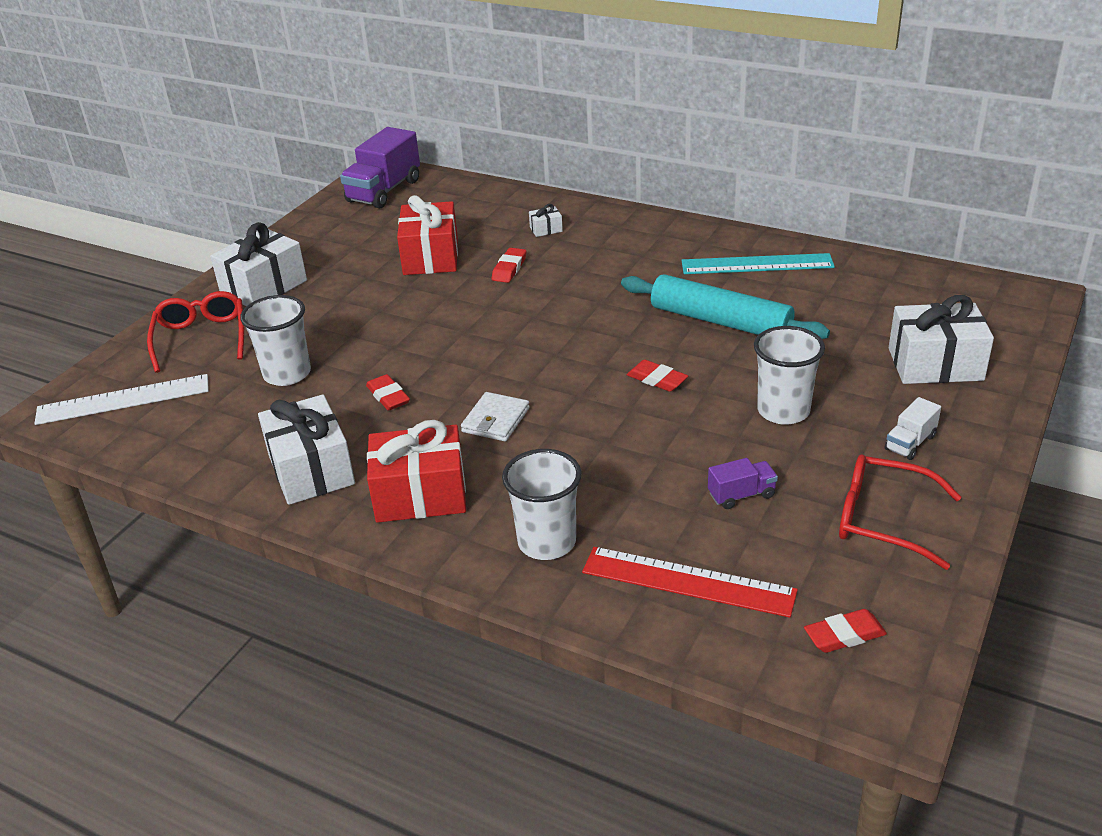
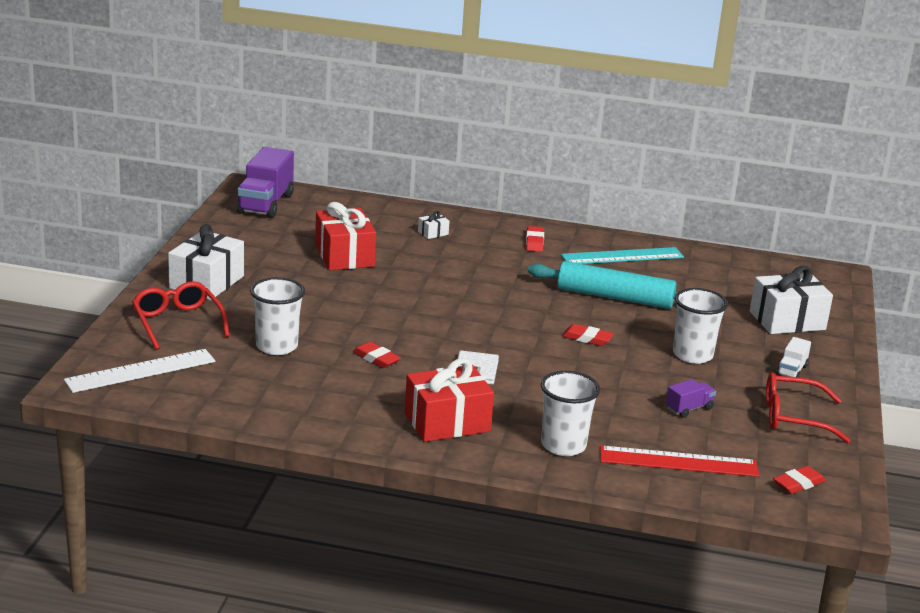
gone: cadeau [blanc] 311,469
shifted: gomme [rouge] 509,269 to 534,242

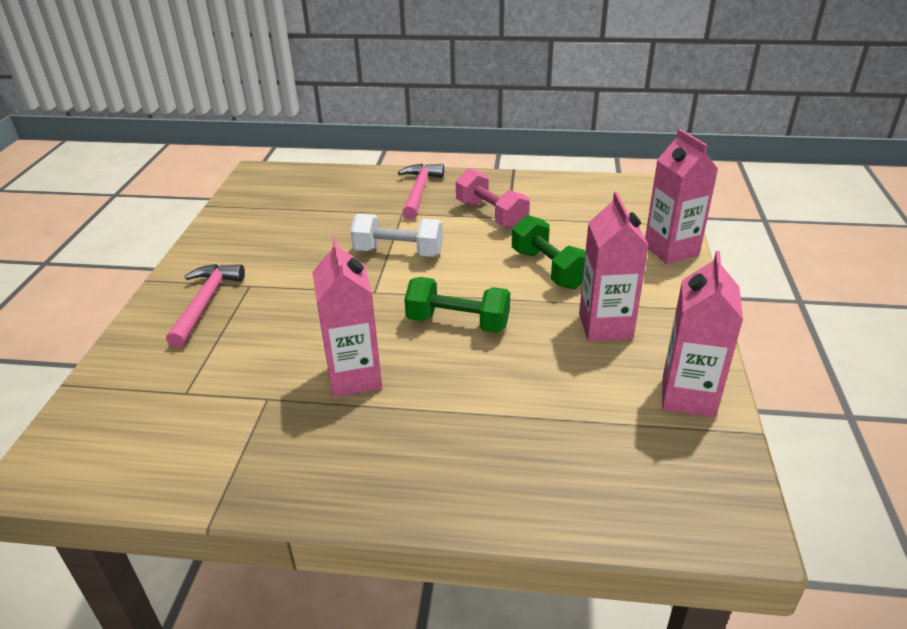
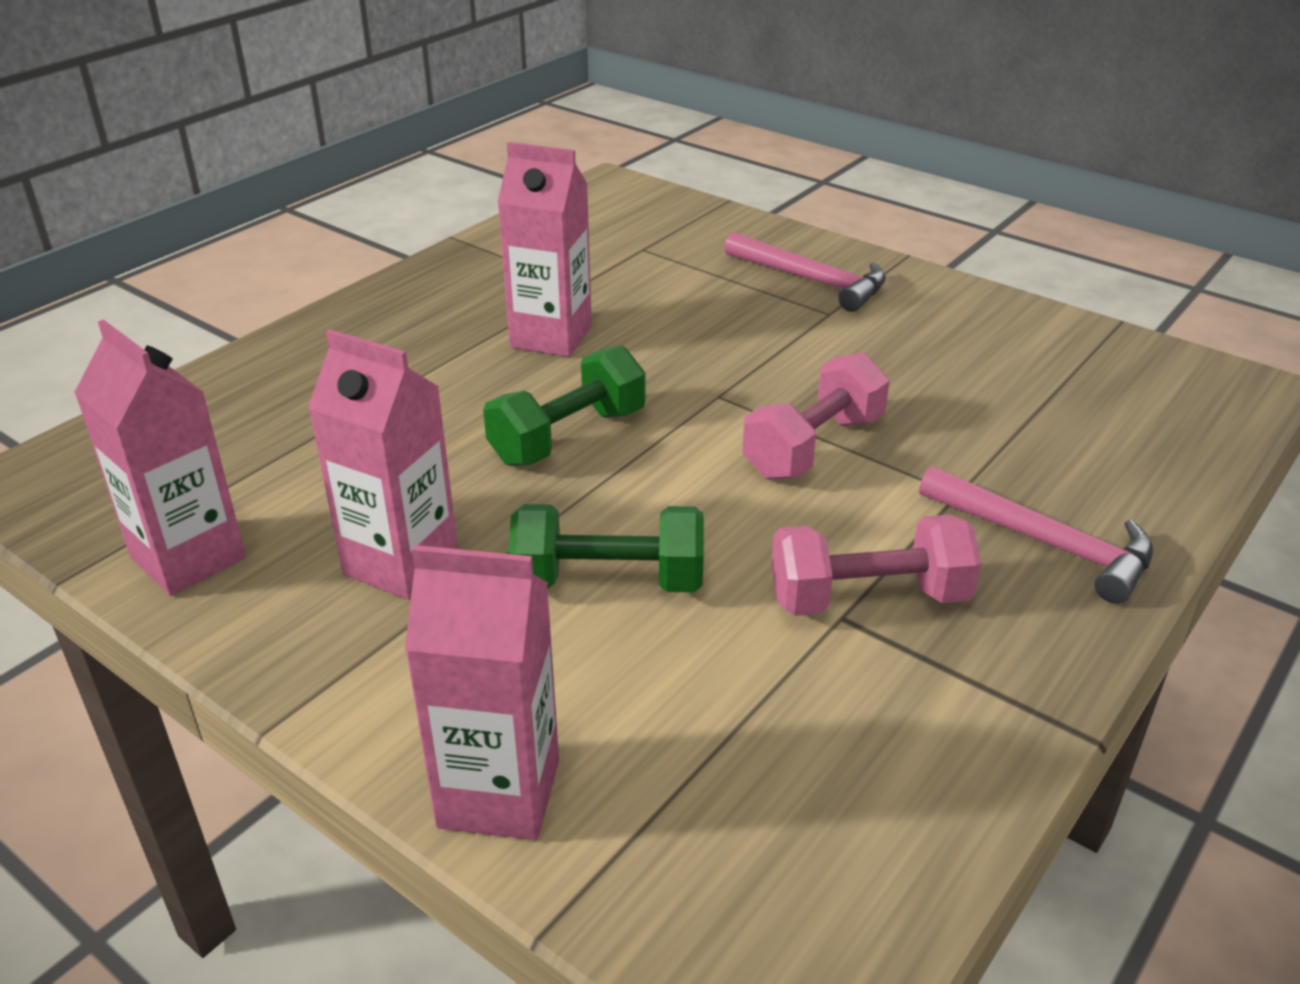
repainted: haltère [blanc] 398,252 to haltère [rose] 814,447

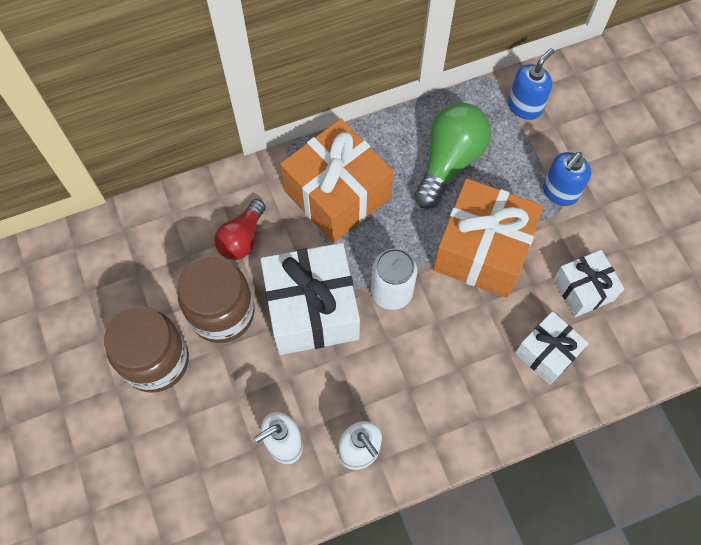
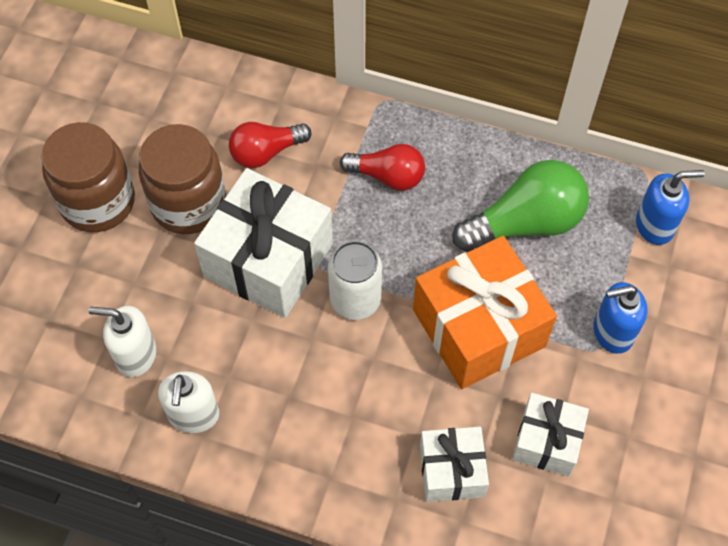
swapped: cadeau [orange] 337,195 to ampoule [rouge] 387,176

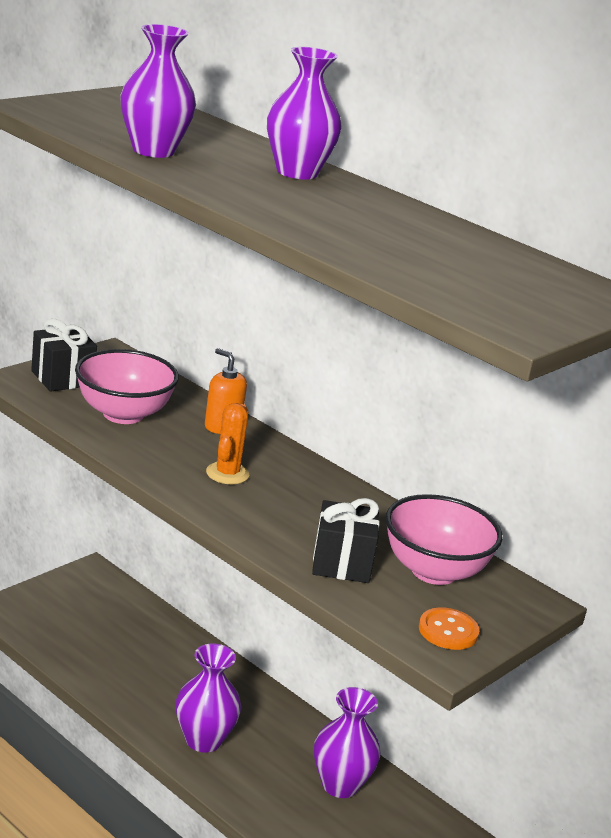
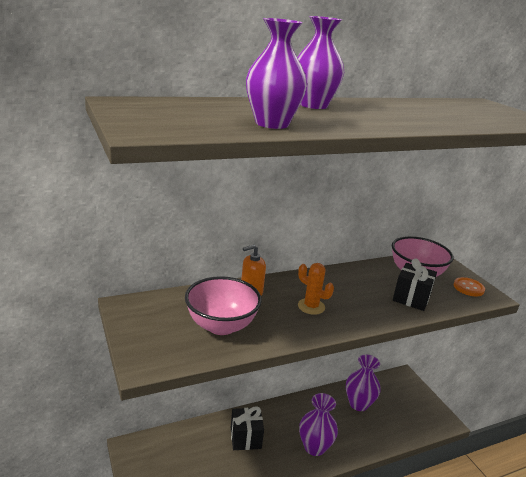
shifted: cadeau [noir] 62,378 to 245,438

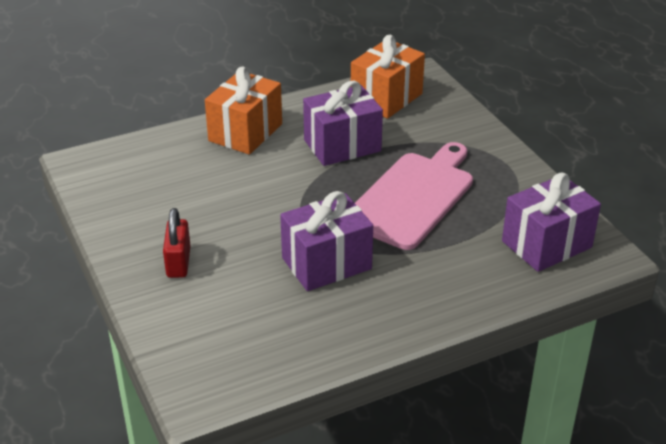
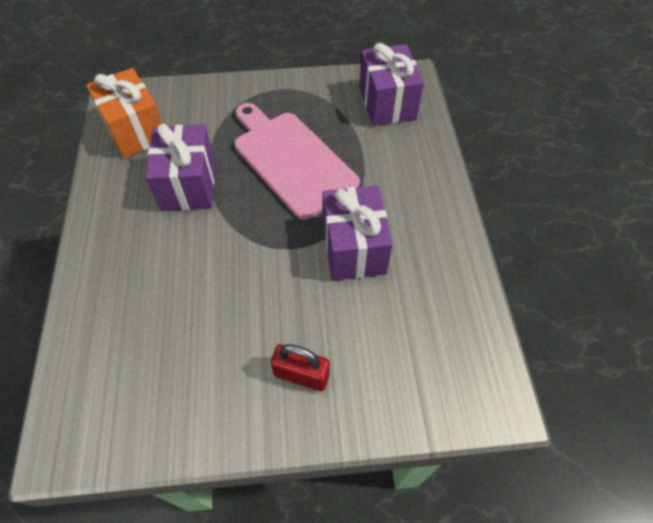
gone: cadeau [orange] 245,132

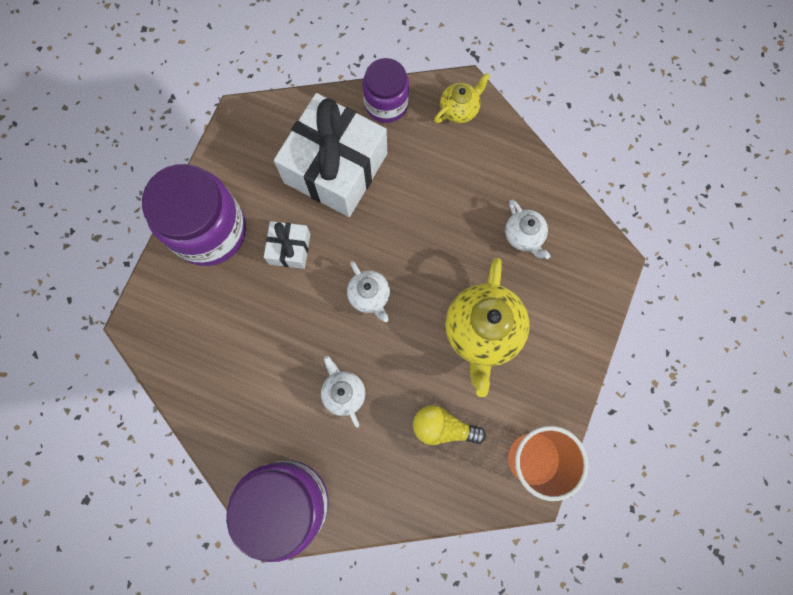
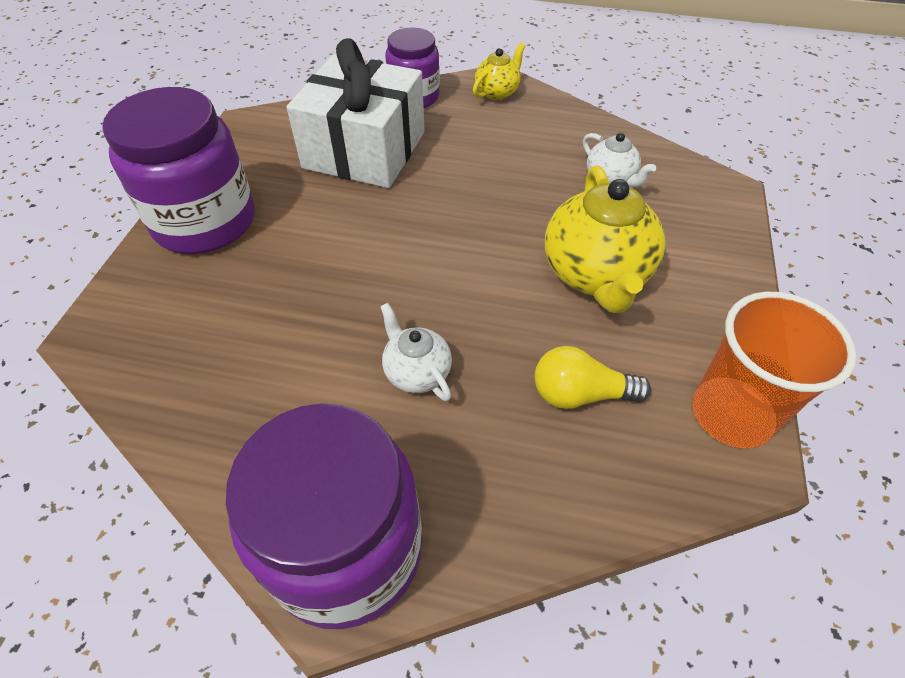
gone: cadeau [blanc] 289,249; théière [blanc] 369,296

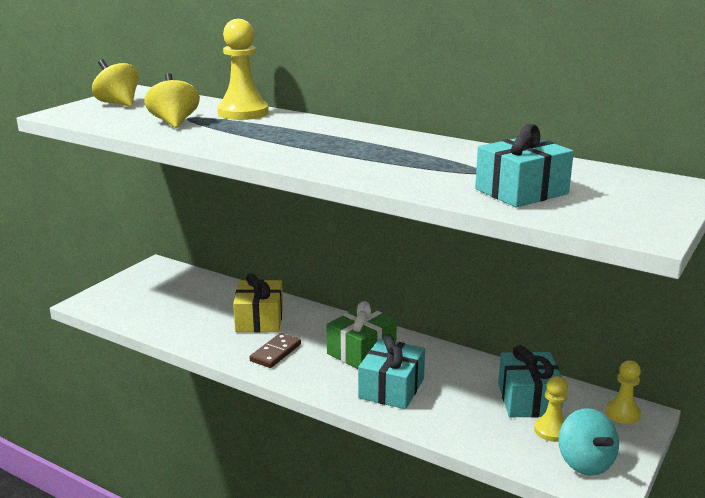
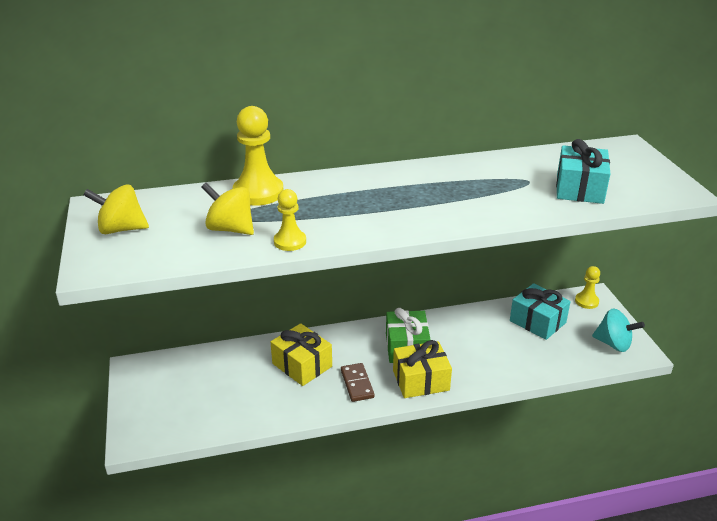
gone: cadeau [turquoise] 391,388
new: cadeau [jaune] 420,380
shifted: pion [jaune] 551,430 to 290,242

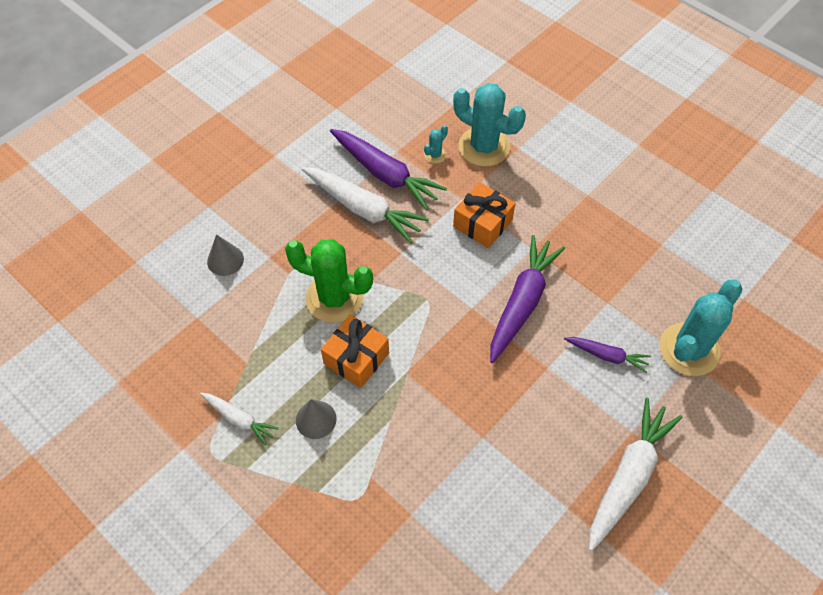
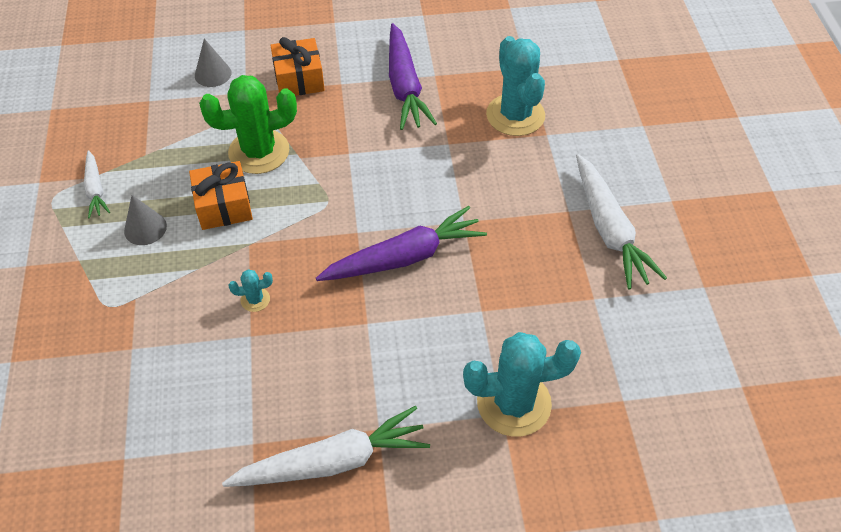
gone: carotte [violet] 606,355
shifted: carotte [blanc] 363,209 to 609,229; cactus [turquoise] 435,155 to 255,299; cadeau [orange] 482,223 to 299,79
rotated: cactus [vert] 334,298 = 259,152 75 degrees counterclockwise

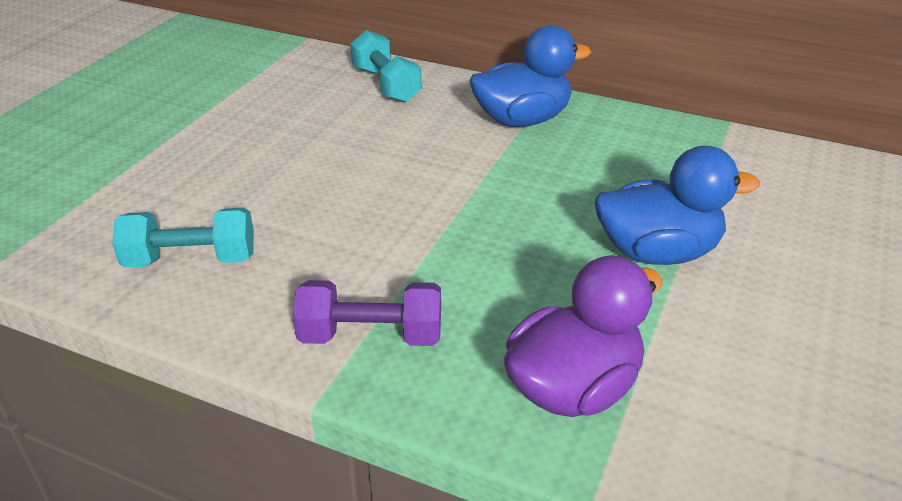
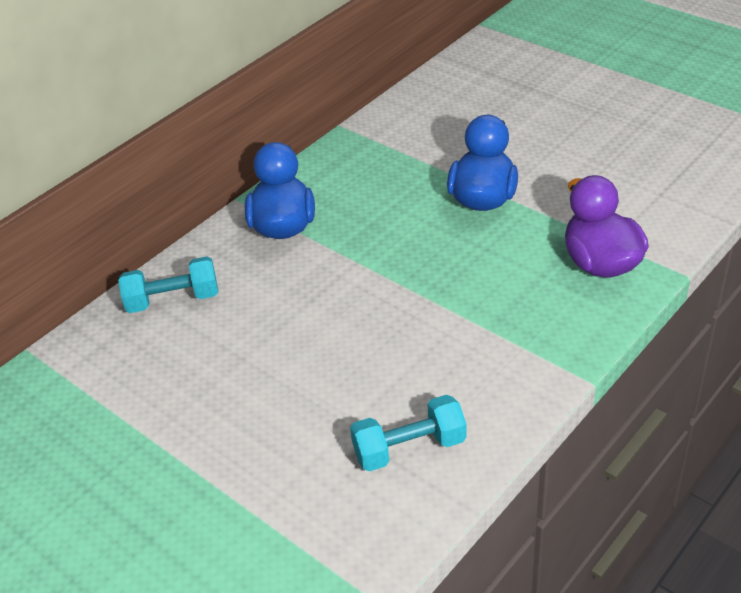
gone: haltère [violet] 371,336
rotated: haltère [turquoise] 191,260 = 409,448 60 degrees clockwise

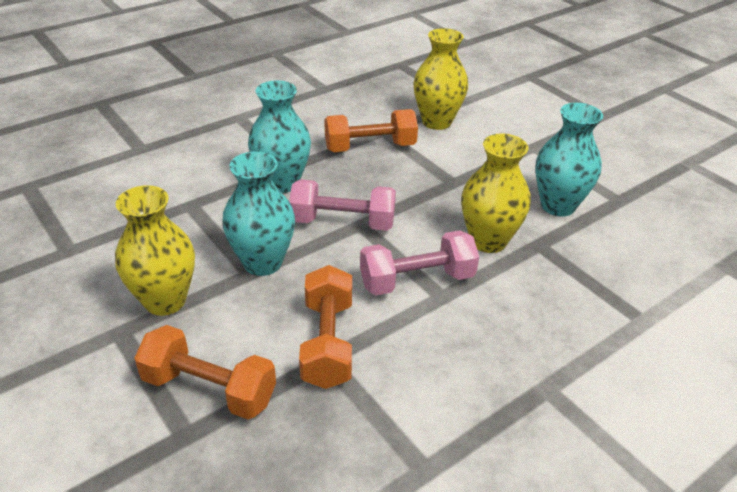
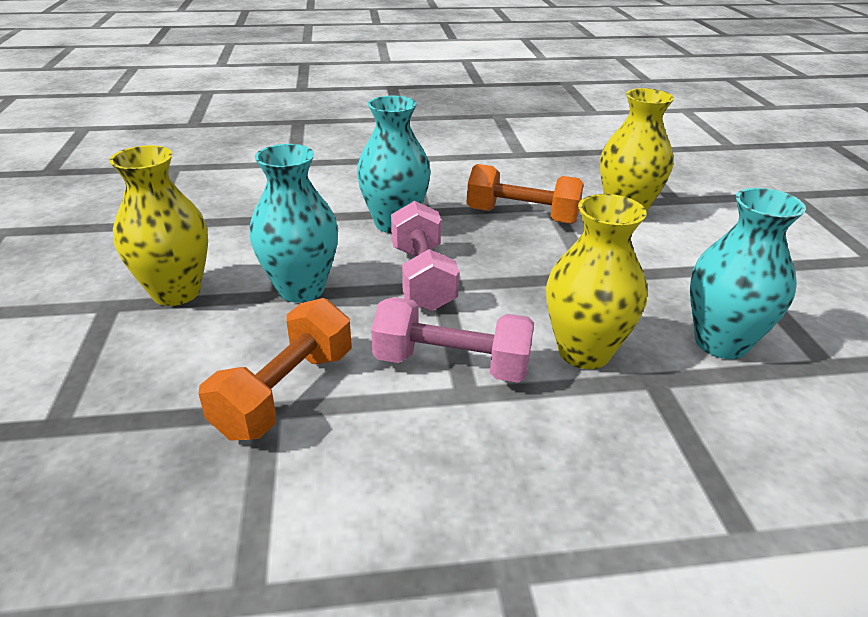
gone: haltère [orange] 209,389
rotated: haltère [rose] 343,222 = 422,277 45 degrees clockwise

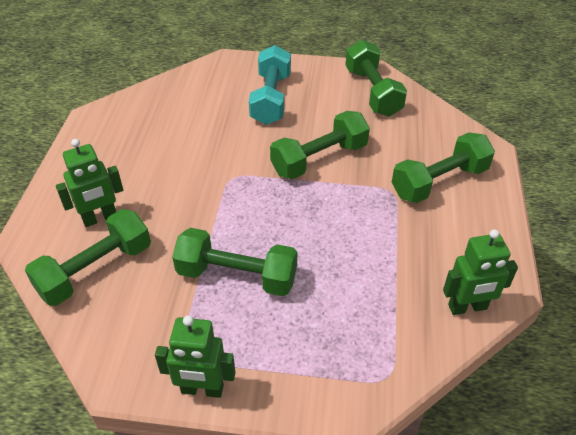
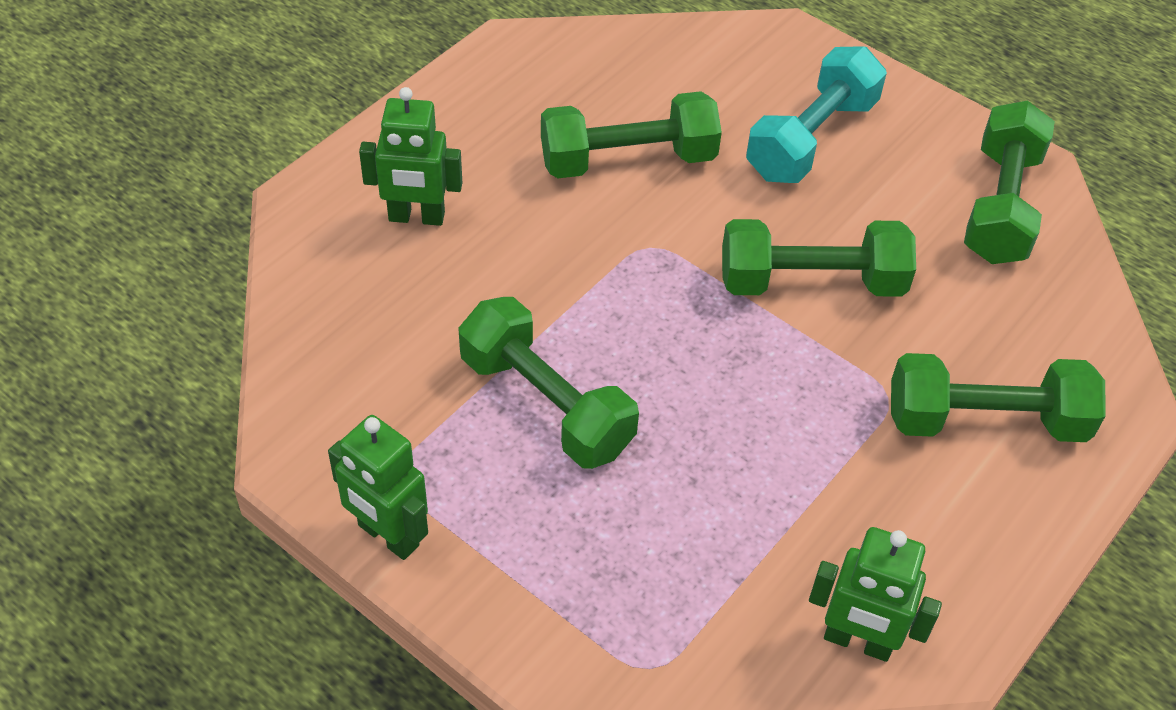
shifted: haltère [vert] 95,270 to 628,160

